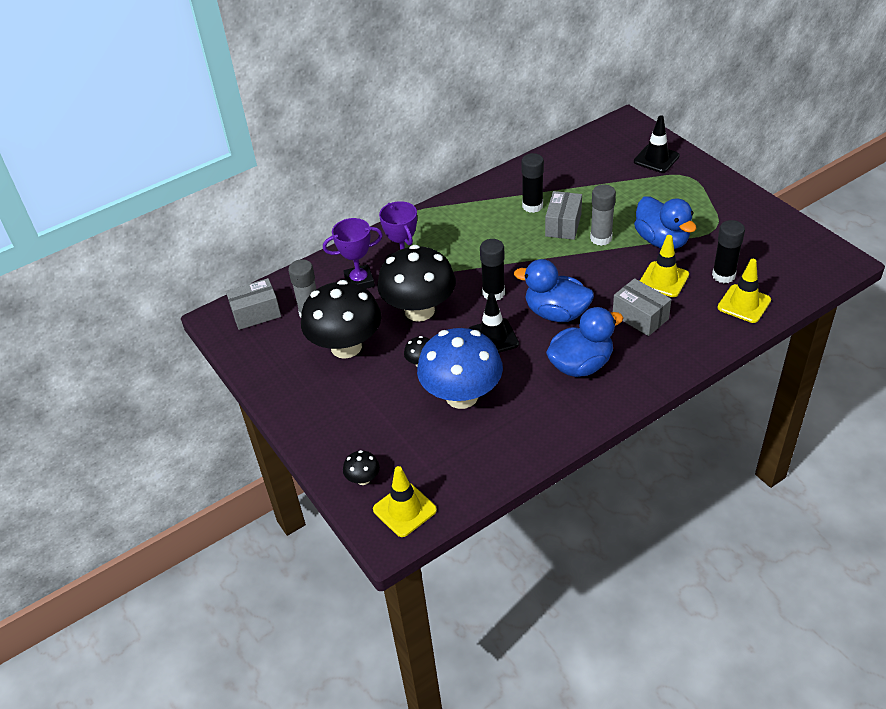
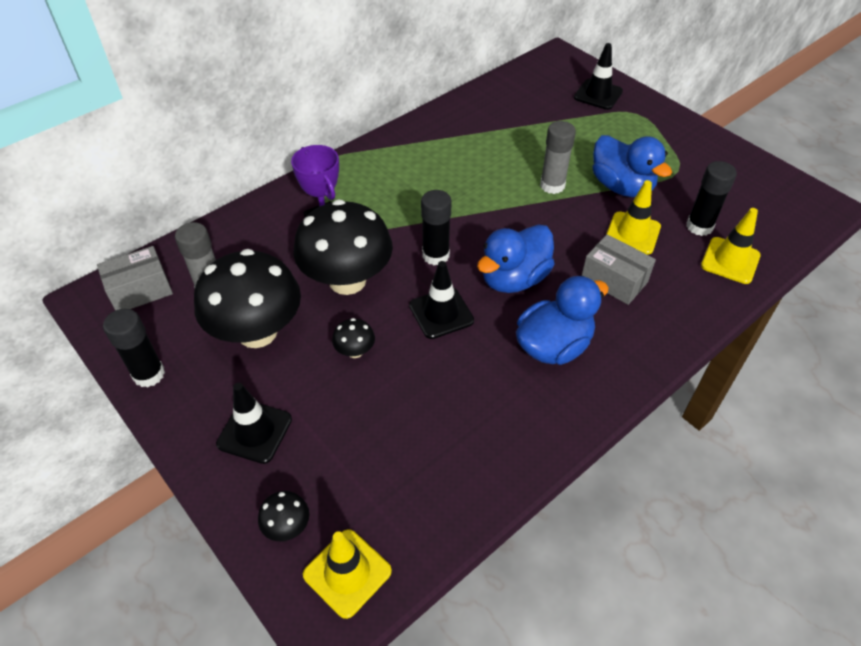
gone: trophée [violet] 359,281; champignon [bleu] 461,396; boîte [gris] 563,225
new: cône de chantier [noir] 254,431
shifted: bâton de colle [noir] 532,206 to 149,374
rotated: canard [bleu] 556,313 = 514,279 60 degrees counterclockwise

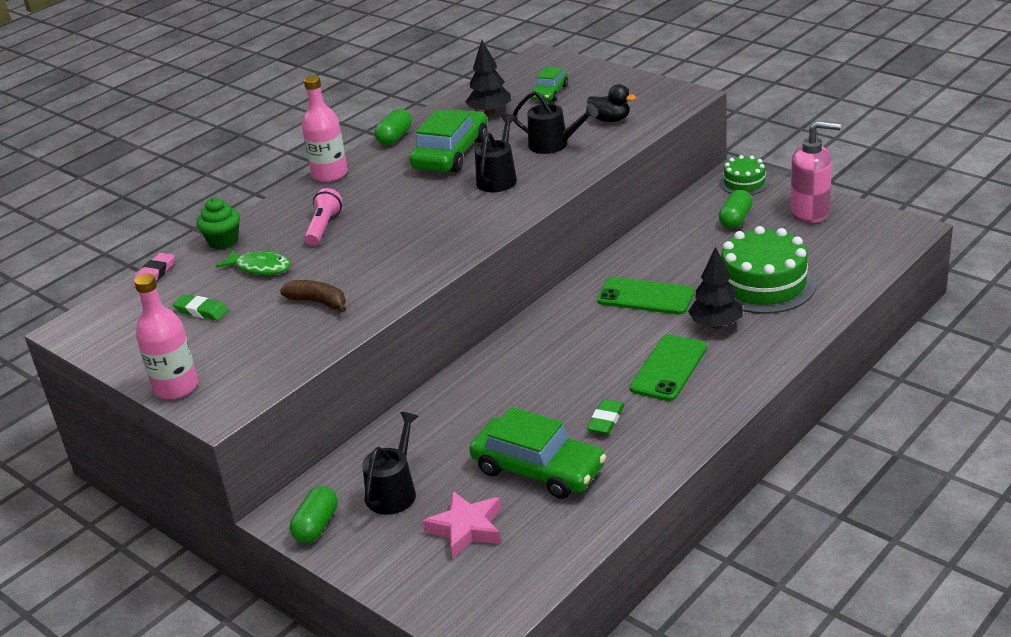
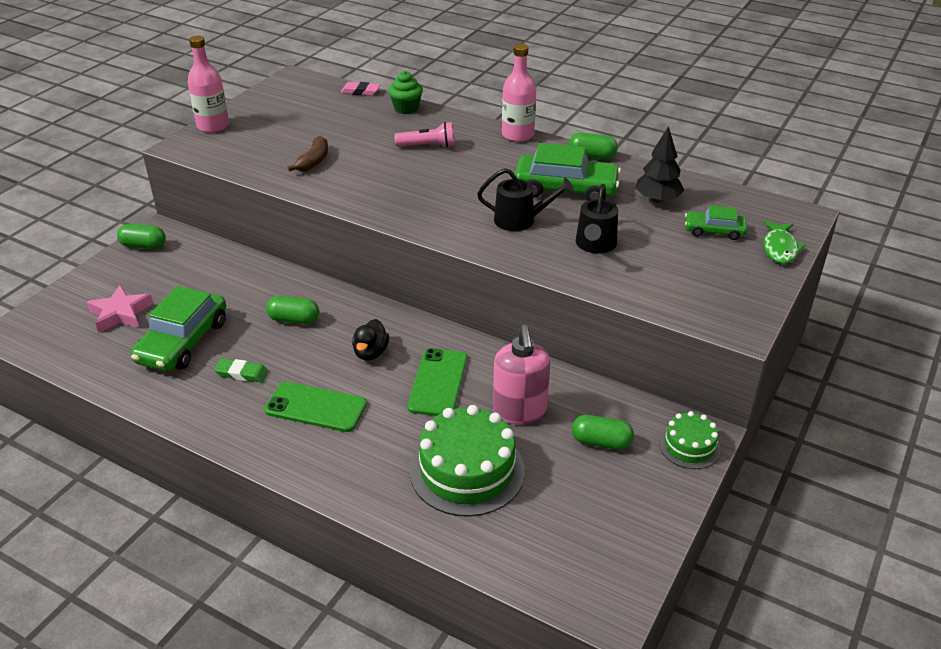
gone: gomme [vert] 201,311; arrosoir [noir] 394,491; arbre [noir] 716,325
new: gélule [vert] 294,319
shifted: poisson [vert] 260,267 to 780,248; canard [noir] 610,120 to 371,353; distributeur de savon [rose] 810,212 to 519,411

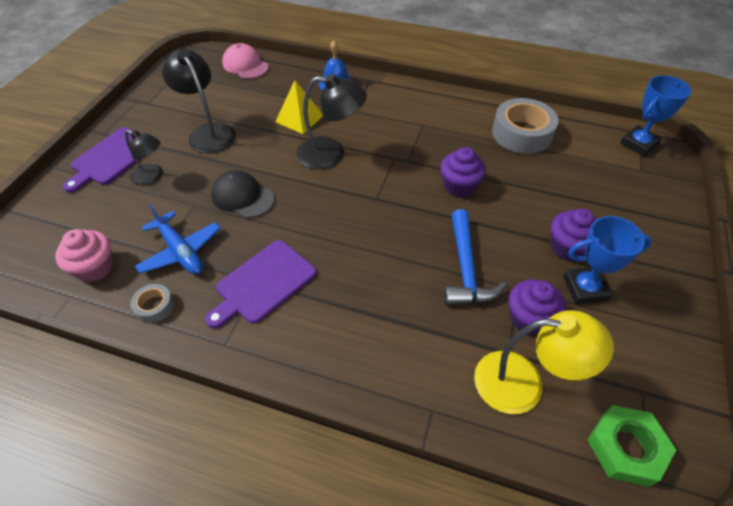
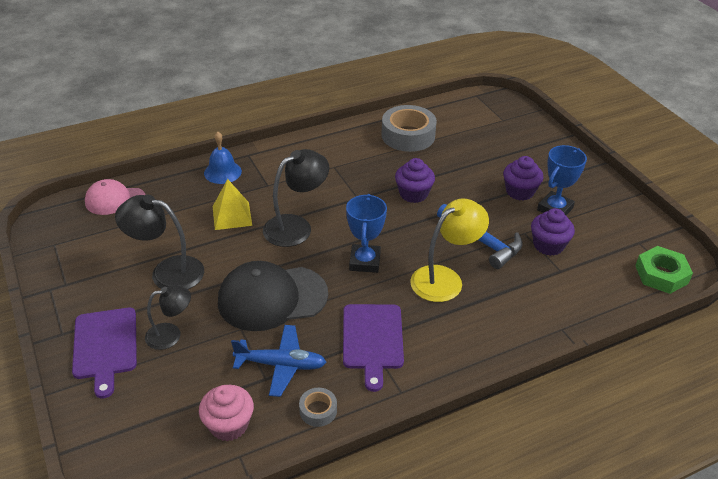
shifted: lampe [jaune] 523,383 to 445,278; trophée [bleu] 638,144 to 365,262
scaled: casquette [noir] 242,197 = 272,298 x1.61

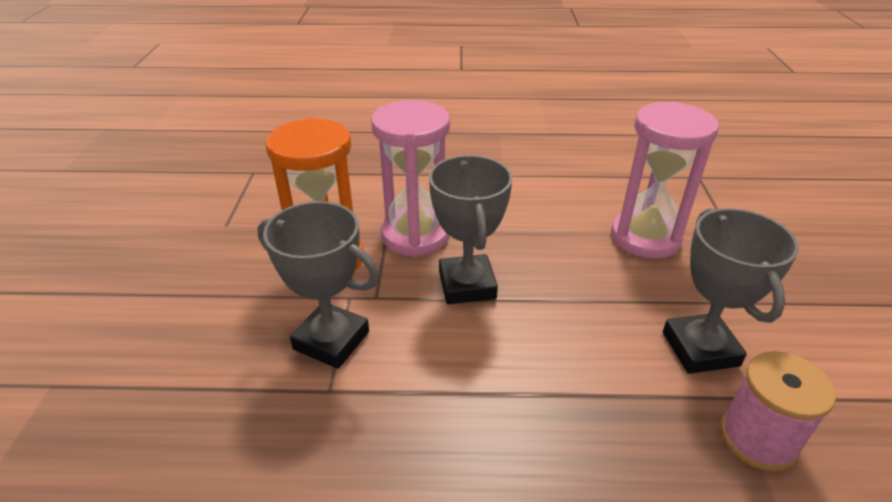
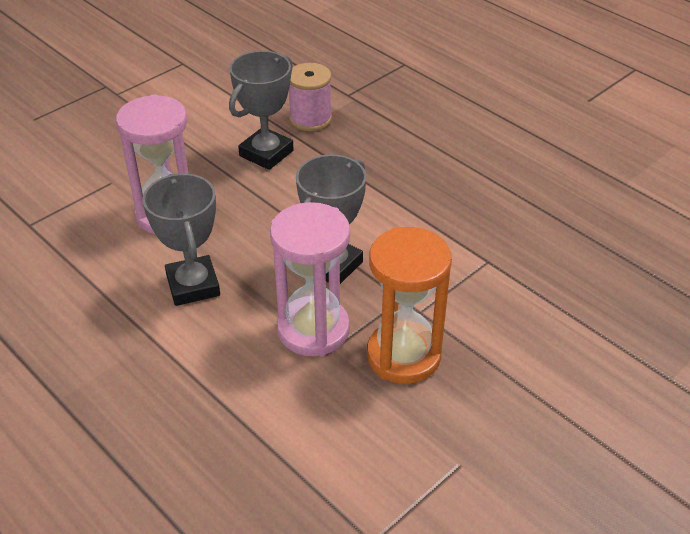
shifted: trophée [gris] 331,340 to 193,285

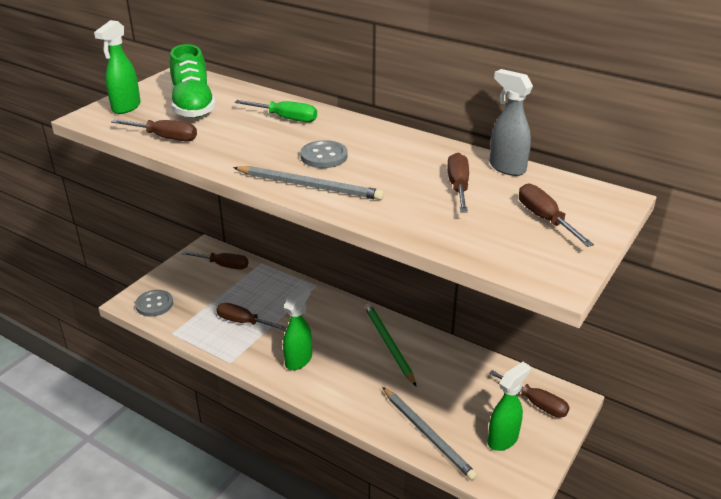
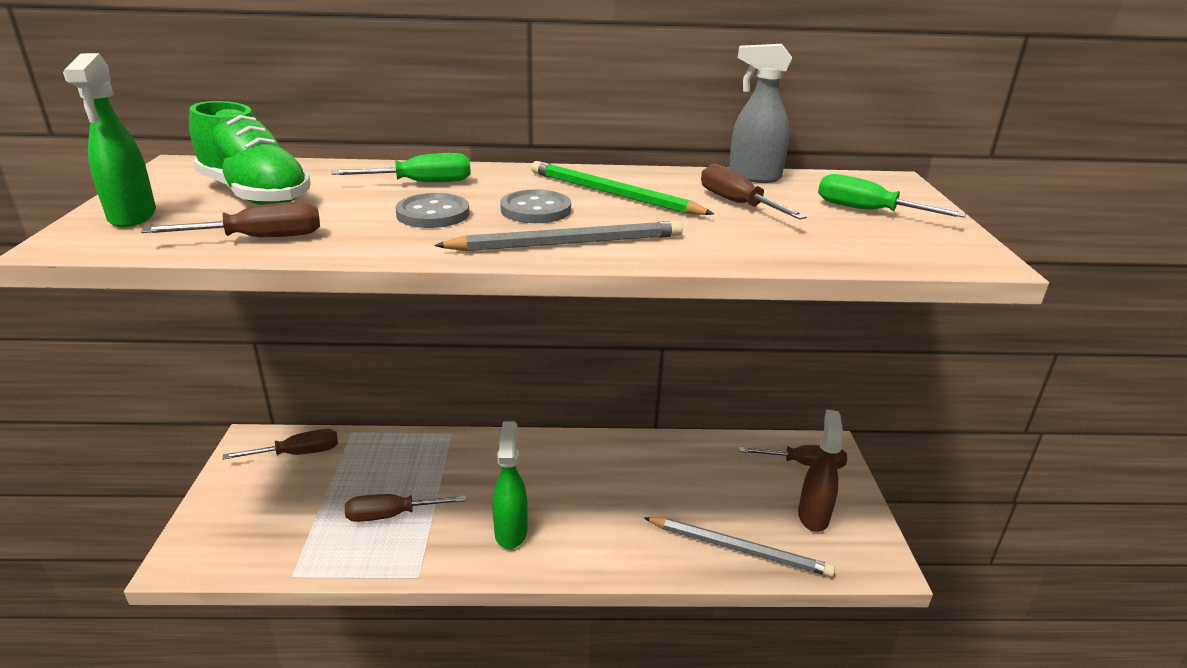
shifted: bouton [gris] 154,304 to 433,214; crayon [vert] 388,344 to 612,194
repainted: vaporisateur [vert] 503,439 to vaporisateur [marron] 813,516; tournevis [marron] 545,219 to tournevis [vert] 868,211

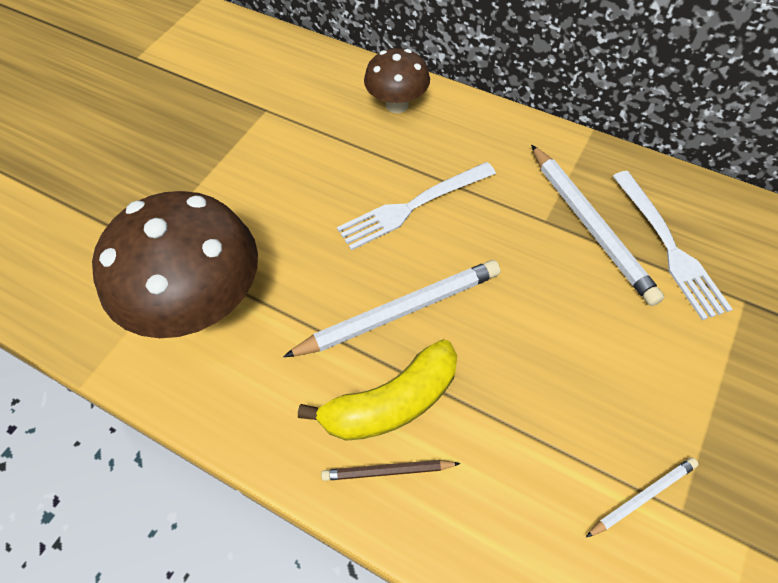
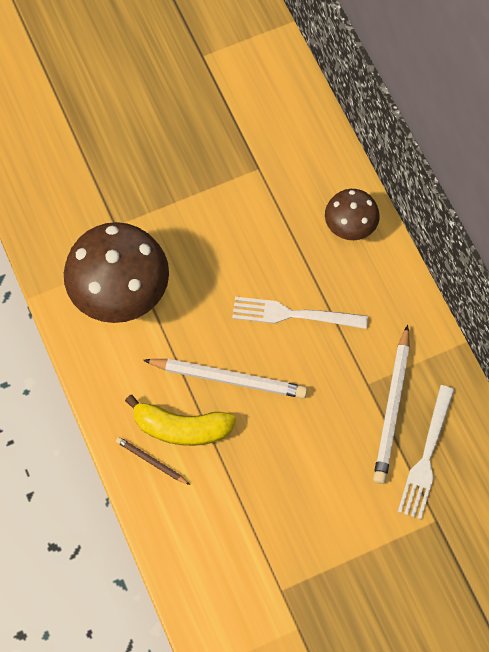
gone: crayon [blanc] 643,497

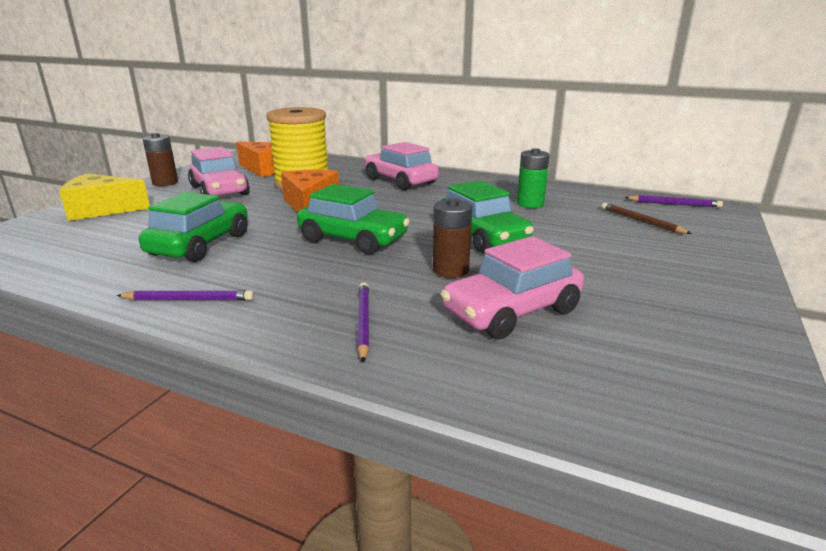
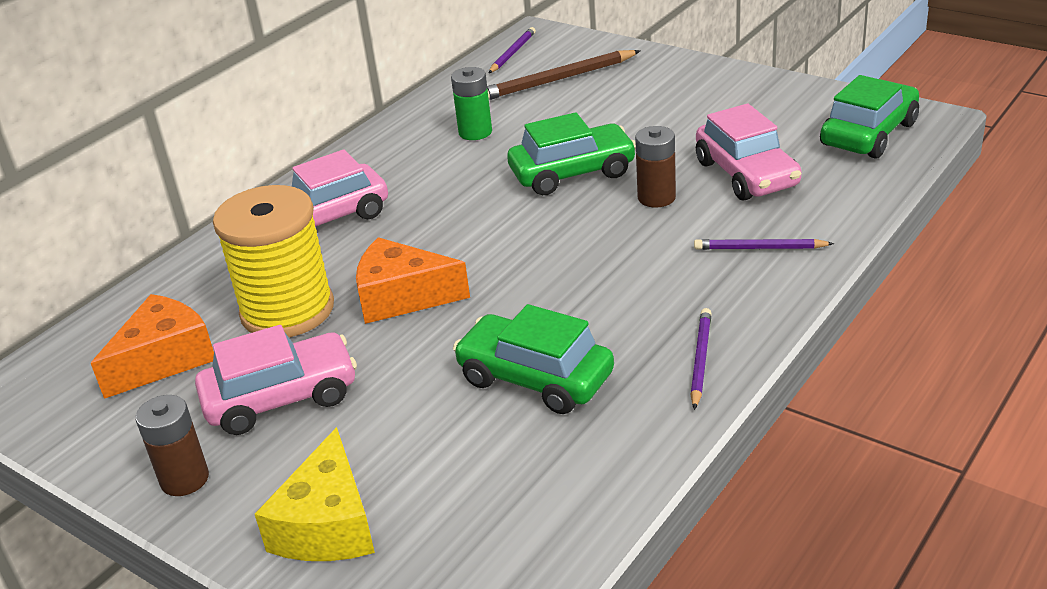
shifted: voiture [vert] 353,239 to 869,134
scaled: crayon [marron] 641,221 = 557,80 x1.67

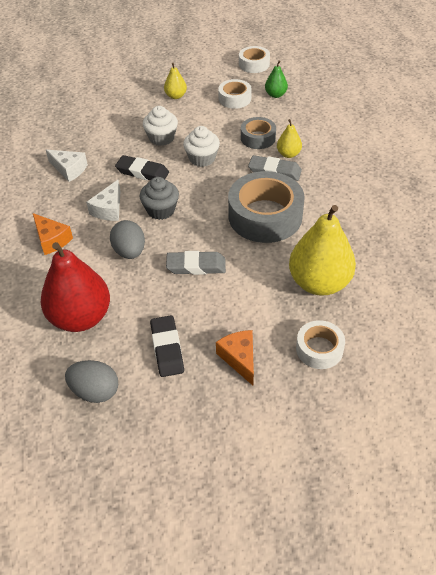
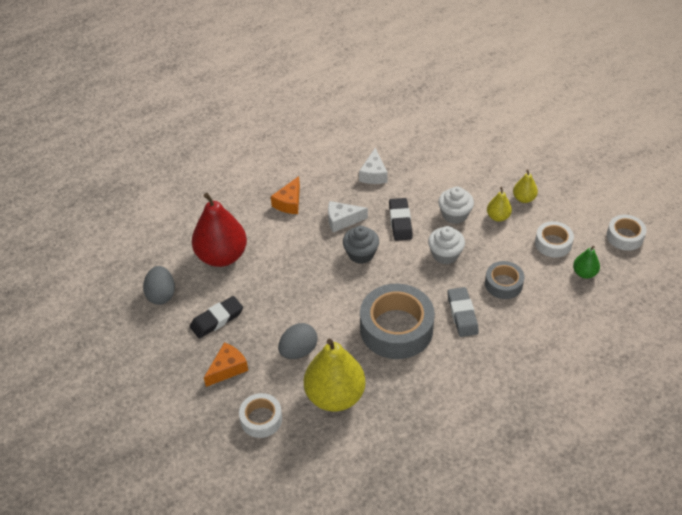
gone: gomme [gris] 196,266
shifted: œuf [gris] 129,252 to 298,351; poire [jaune] 288,154 to 498,217

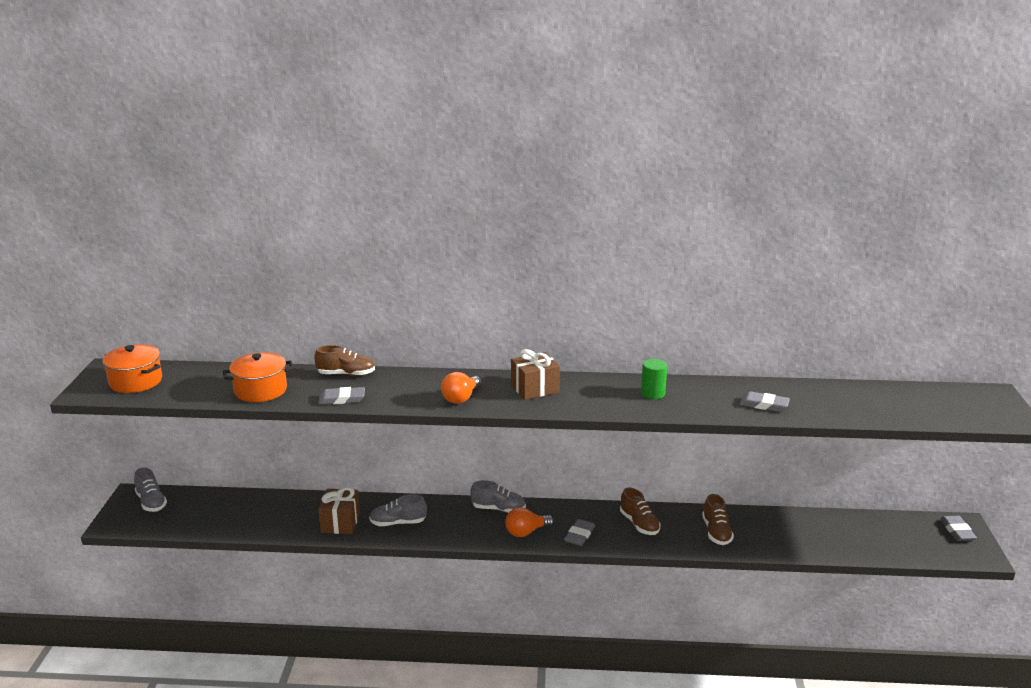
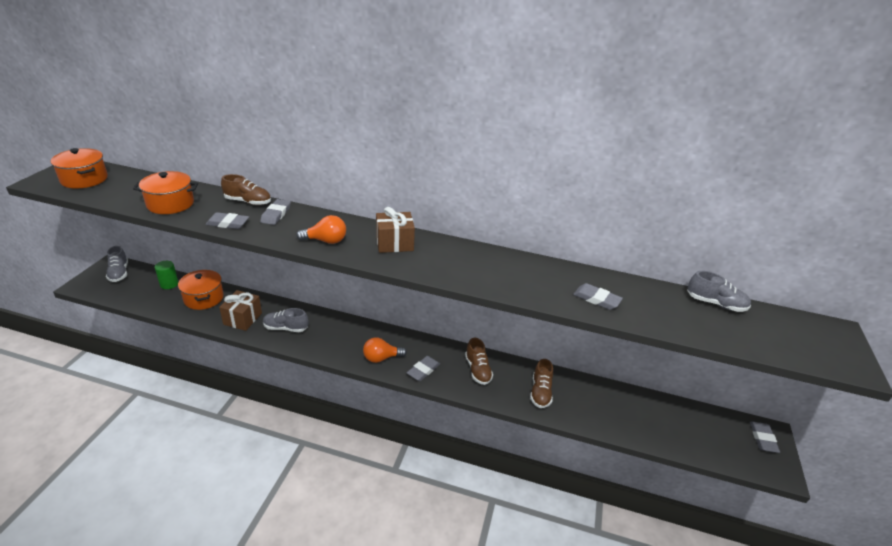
new: marmite [orange] 203,298; gomme [gris] 276,214
shifted: chaussure [gris] 498,509 to 715,303; cylindre [vert] 653,393 to 169,284
rotated: ampoule [orange] 461,398 = 326,241 135 degrees counterclockwise

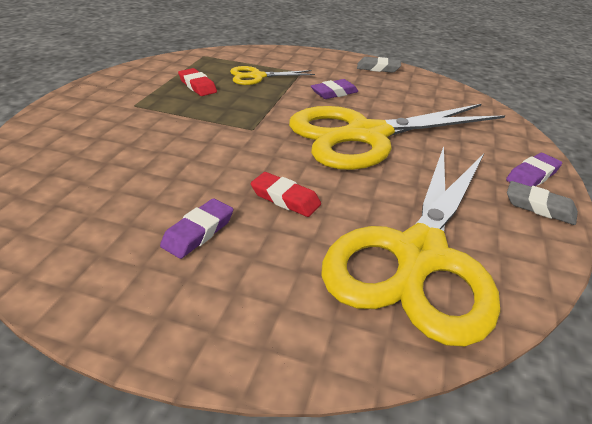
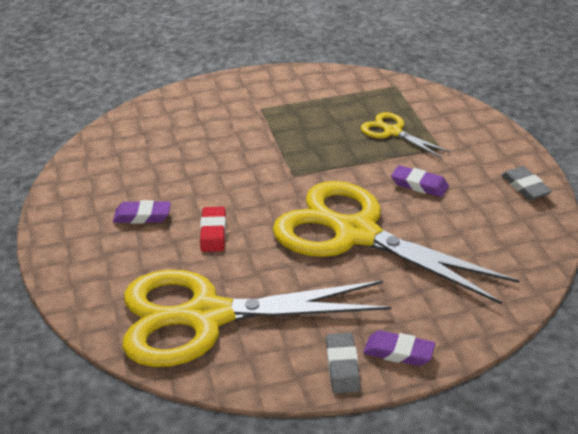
gone: gomme [rouge] 197,86

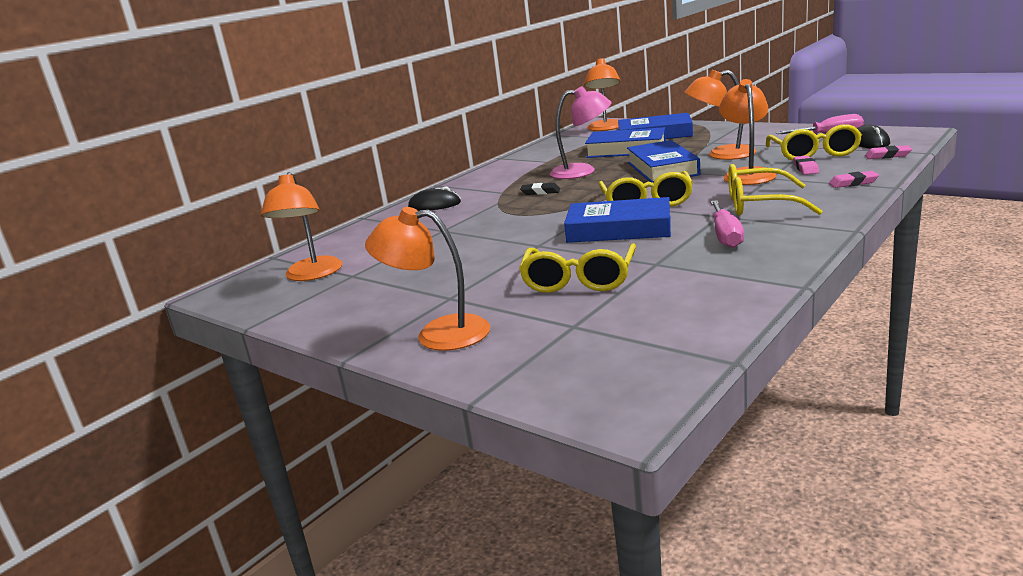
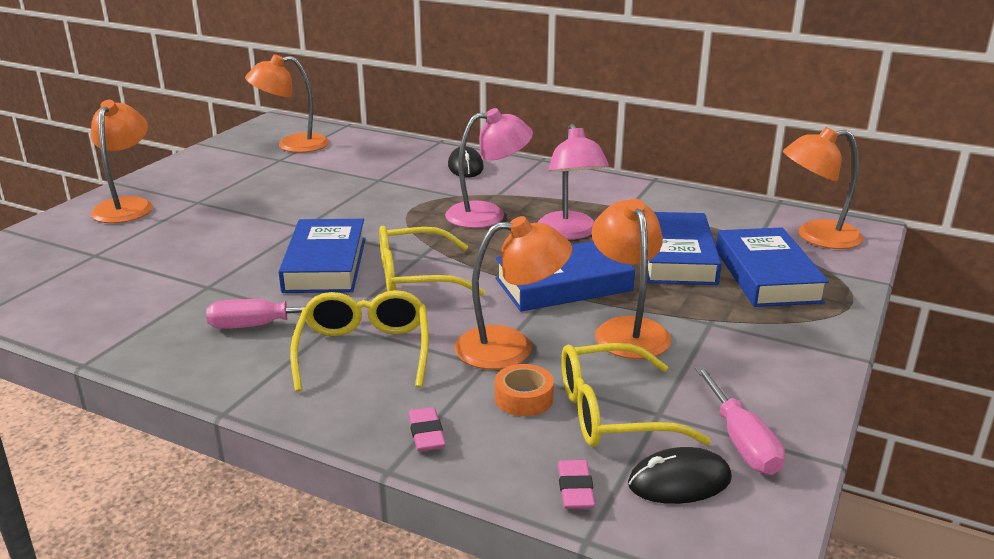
gone: lunettes [jaune] 579,280
swapped: gomme [noir] 540,192 to lampe [rose] 488,214; gomme [rose] 805,168 to ruban adhésif [orange] 523,398

